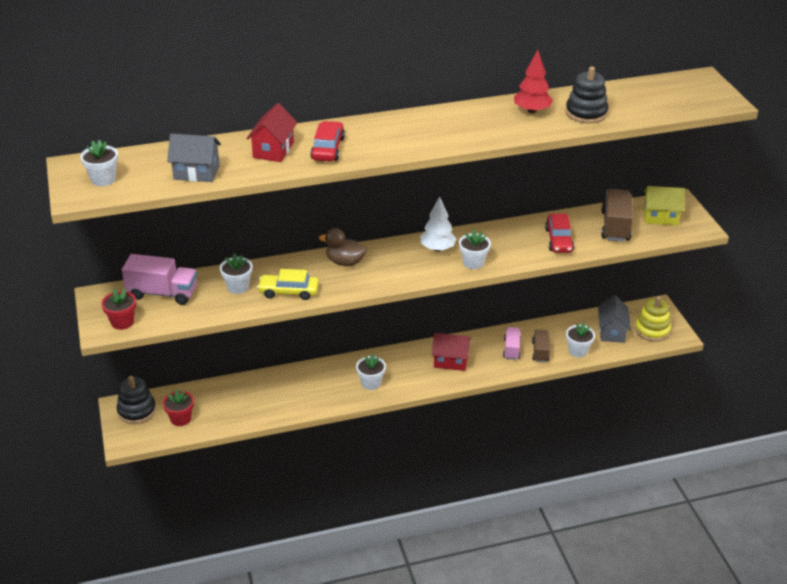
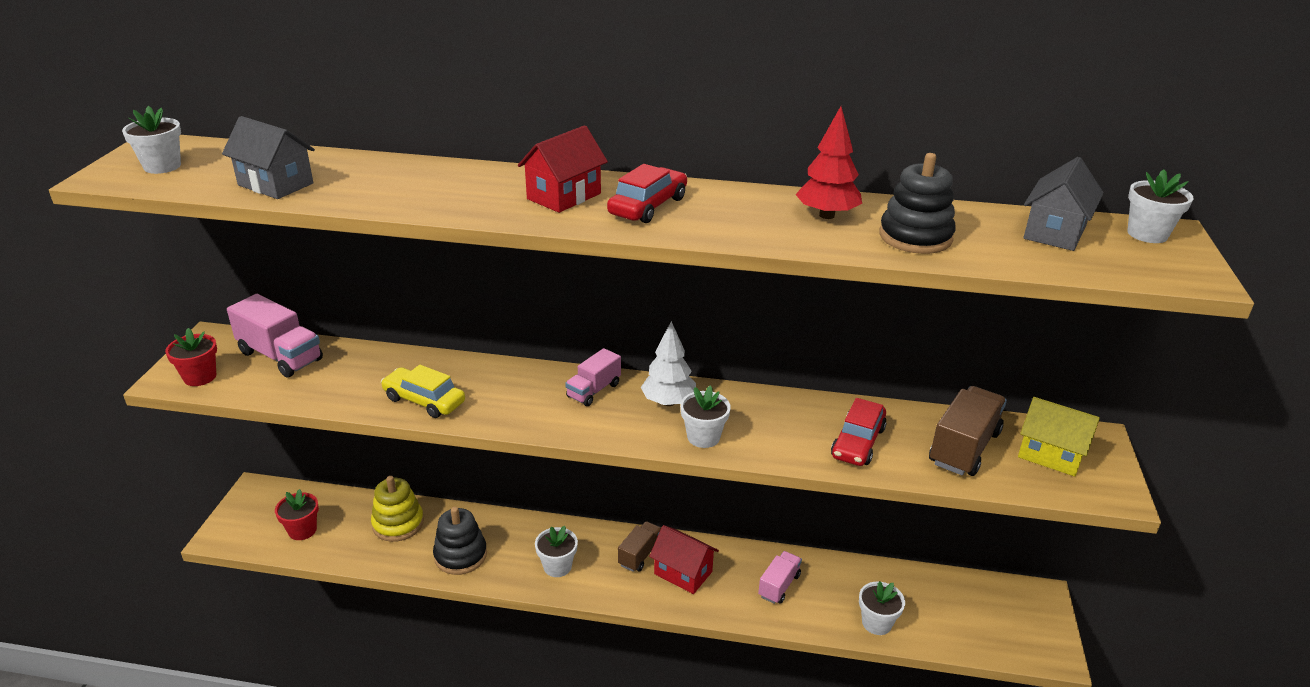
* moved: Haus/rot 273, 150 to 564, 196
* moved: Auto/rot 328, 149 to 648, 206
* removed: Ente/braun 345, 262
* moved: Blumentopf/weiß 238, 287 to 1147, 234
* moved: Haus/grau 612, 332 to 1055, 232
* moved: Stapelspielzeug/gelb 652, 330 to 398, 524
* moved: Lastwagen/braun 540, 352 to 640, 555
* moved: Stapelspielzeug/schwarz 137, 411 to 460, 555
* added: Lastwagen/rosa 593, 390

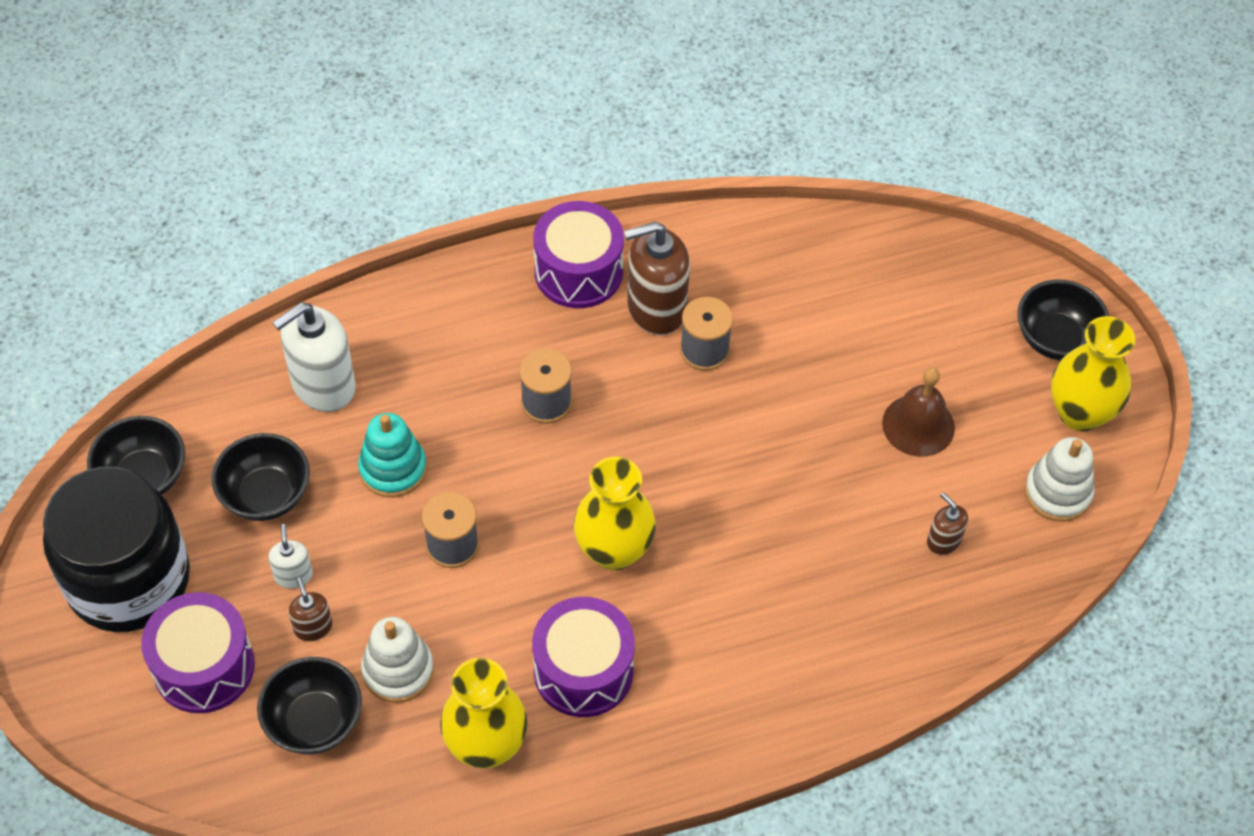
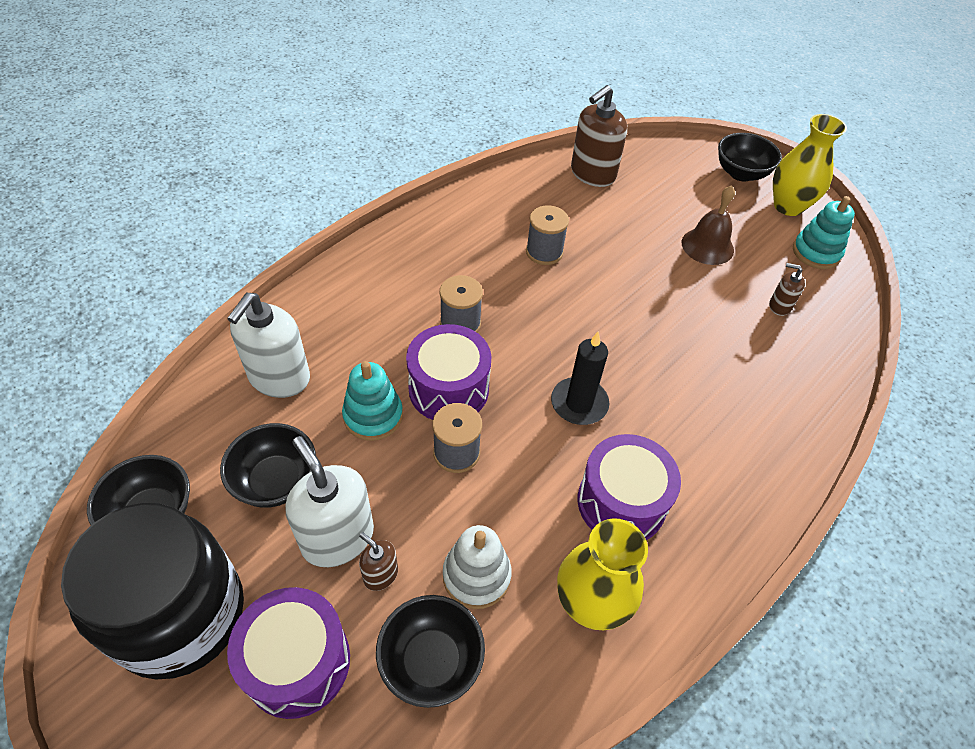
* moved: Trommel/lila 578, 272 to 448, 389
* moved: Seifenspender/braun 656, 308 to 592, 174
* recoloured: Stapelspielzeug/weiß 1057, 493 to Stapelspielzeug/türkis 816, 252
* replaced: Vase/gelb 614, 550 to Kerze/schwarz 579, 403
* resized: Seifenspender/weiß 293, 575 = 337, 537 x2.04

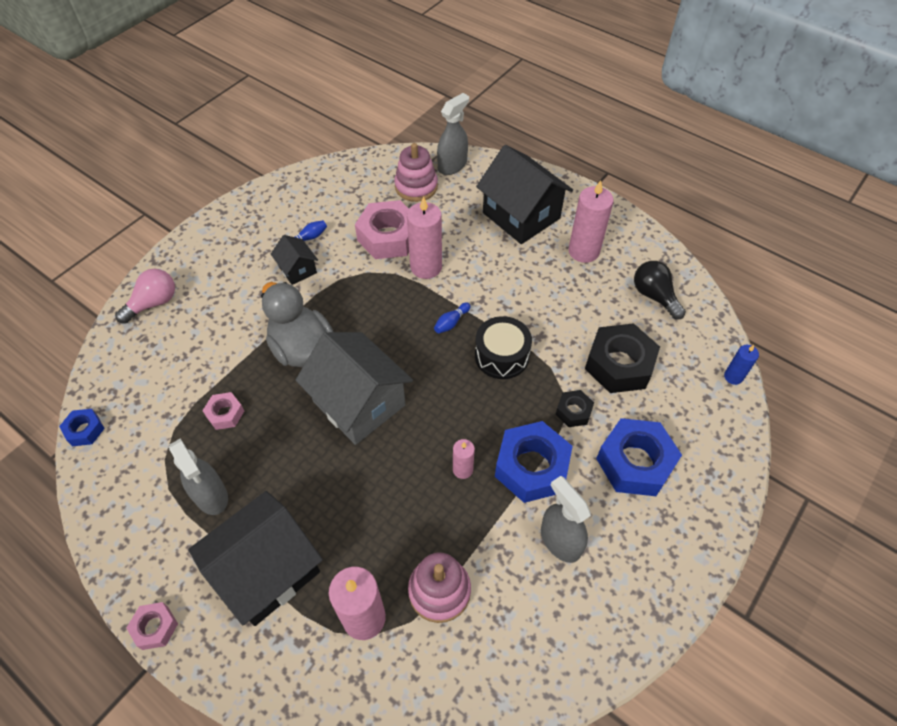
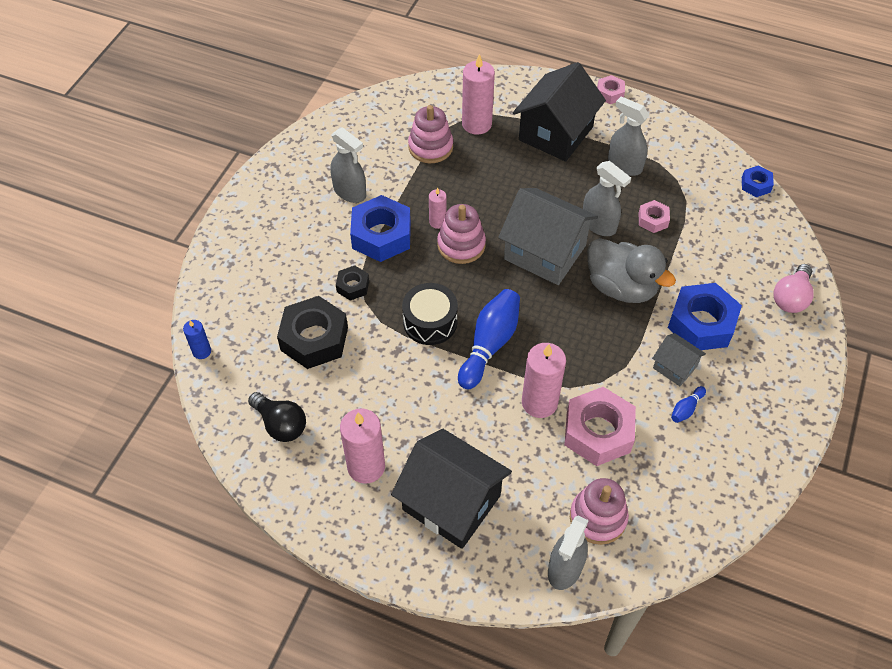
* recoloured: Haus/schwarz 297, 269 to Haus/grau 675, 367
* resized: Bowlingkegel/blau 451, 322 = 489, 344 x2.21
* moved: Sechskantmutter/blau 635, 462 to 701, 323
* added: Sprühflasche/grau 599, 224
* added: Stapelspielzeug/rosa 461, 245

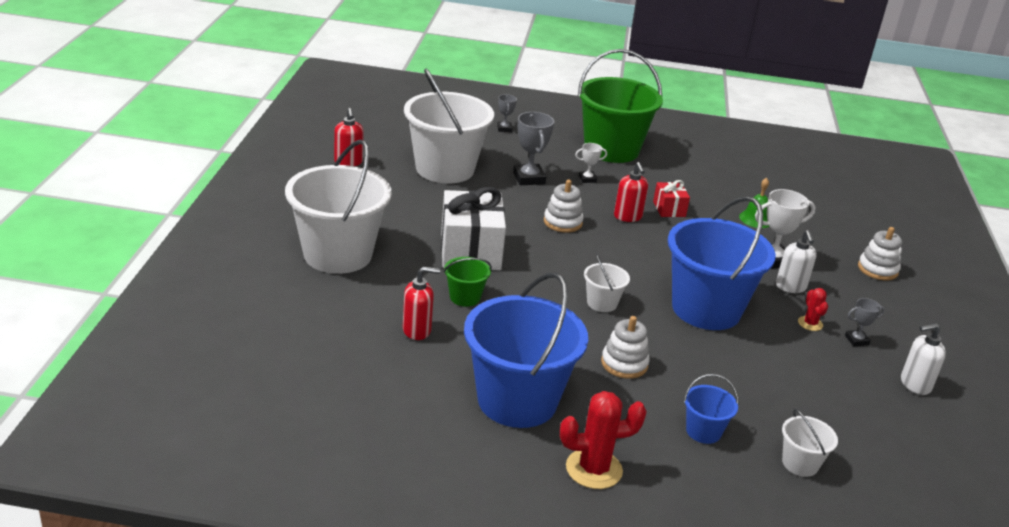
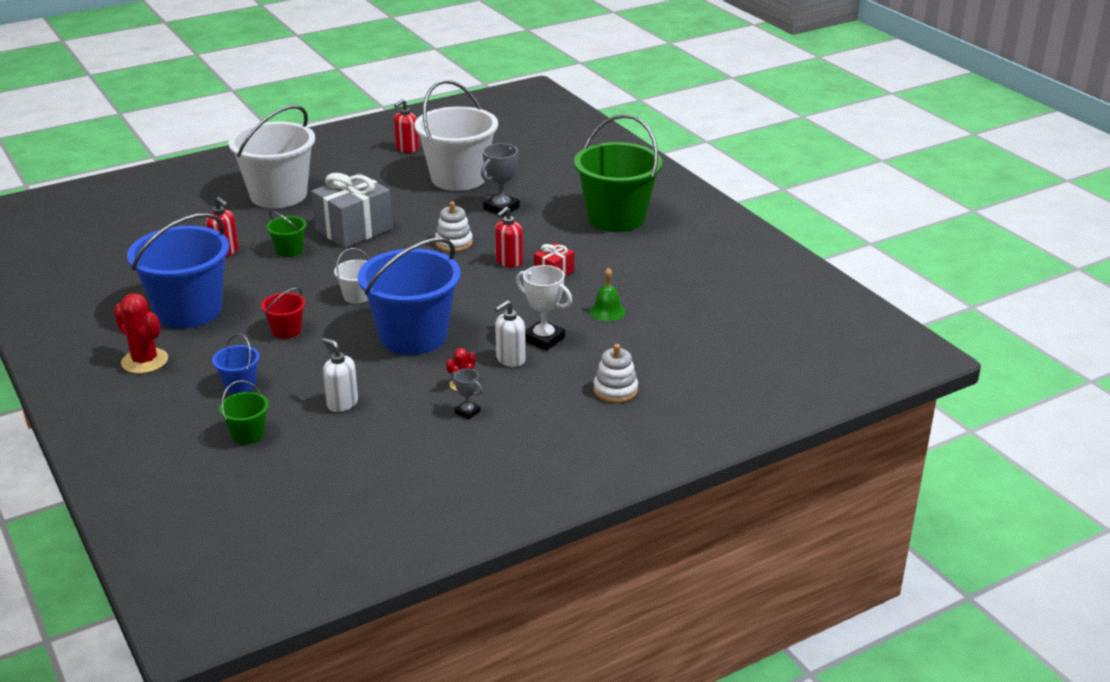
* removed: Pokal/grau 504, 129
* removed: Pokal/weiß 587, 179
* recoloured: Geschenk/weiß 470, 251 to Geschenk/grau 354, 229
* replaced: Stapelspielzeug/weiß 624, 364 to Eimer/rot 286, 330
* moved: Seifenspender/weiß 915, 384 to 342, 403
* recoloured: Eimer/weiß 800, 463 to Eimer/grün 248, 434

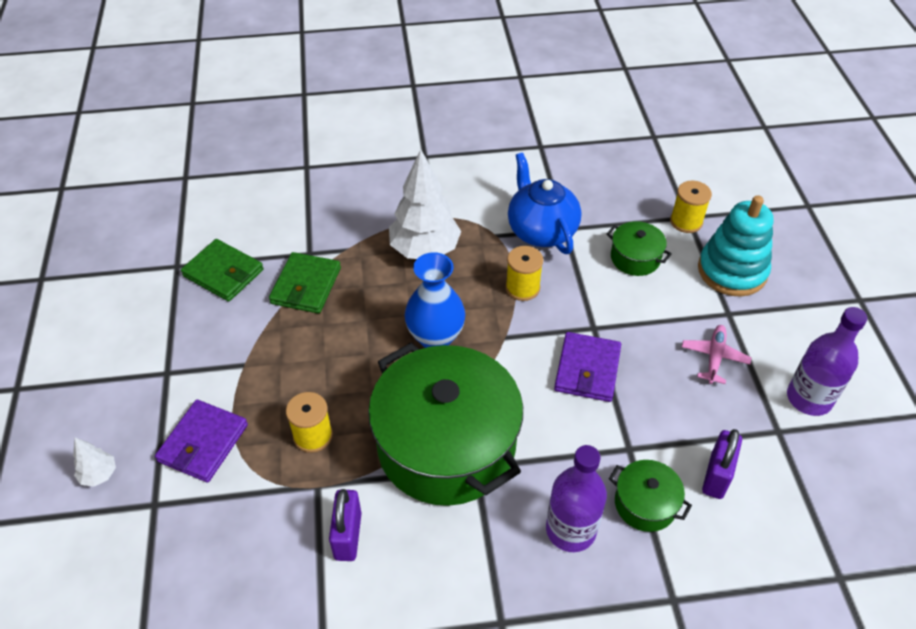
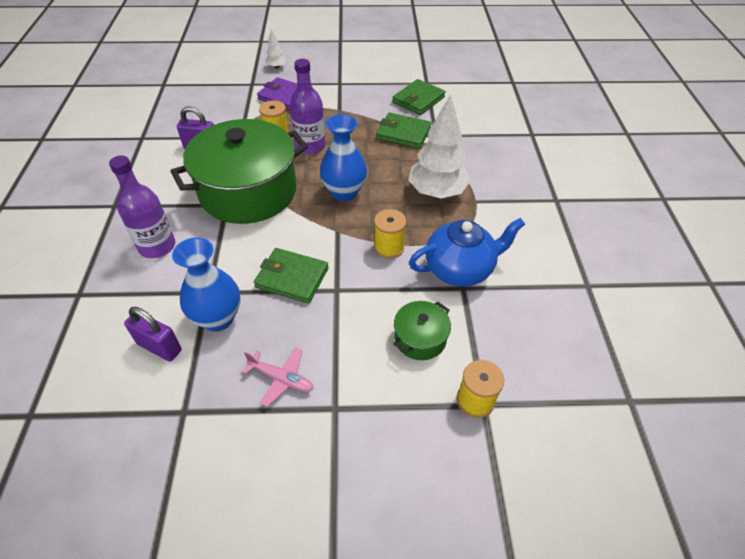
* removed: Stapelspielzeug/türkis 732, 271
* moved: Flasche/lila 809, 398 to 310, 146
* recoloured: Geldbörse/lila 587, 369 to Geldbörse/grün 292, 278
* removed: Kochtopf/grün 645, 504
* added: Vase/blau 218, 318

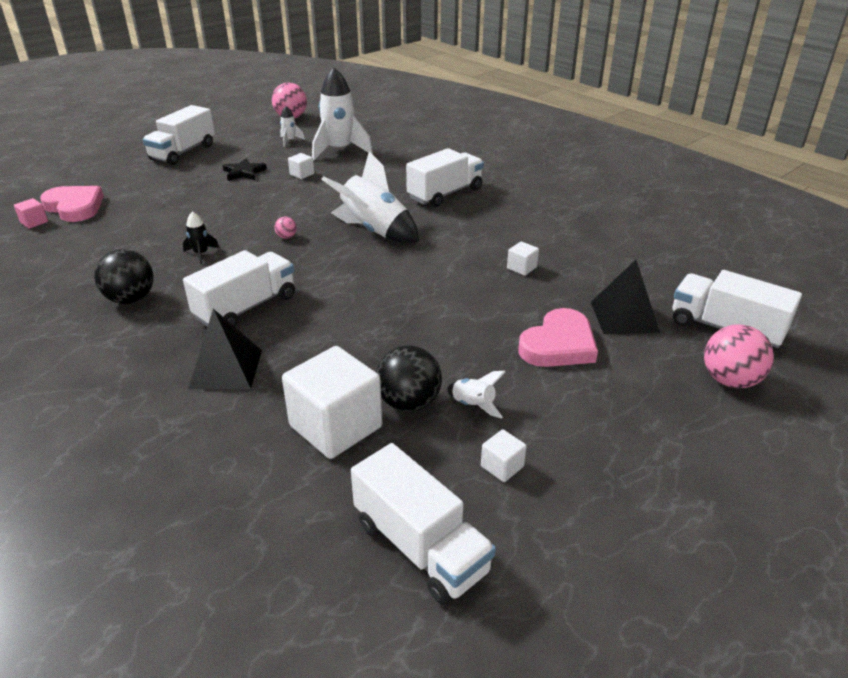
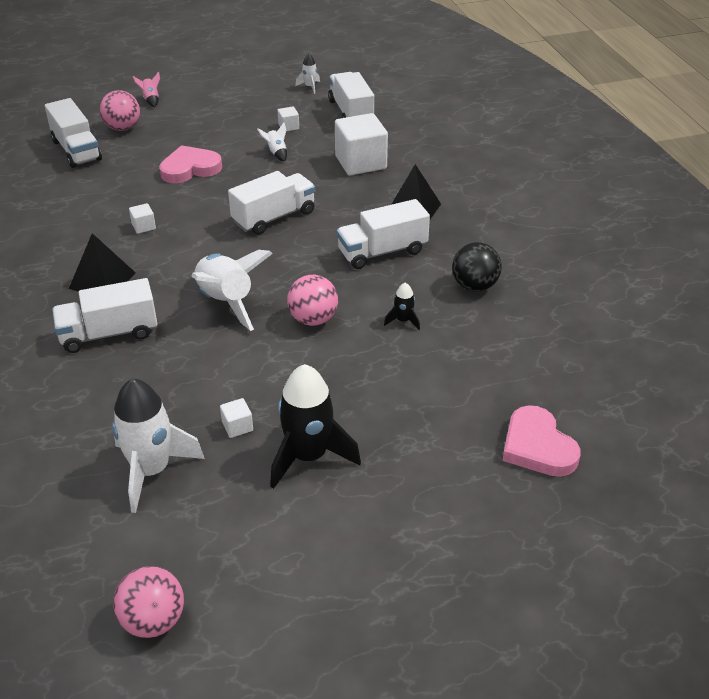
* moved: Lastwagen/weiß 183, 152 to 274, 217
* moved: Rakete/weiß 290, 141 to 309, 87
* replaced: Stern/schwarz 244, 172 to Rakete/schwarz 308, 456
* removed: Kubus/rosa 34, 222
* resized: Ball/rosa 286, 237 = 313, 319 x2.17
* moved: Pyramide/schwarz 624, 317 to 102, 280
* removed: Ball/schwarz 409, 403
* added: Rakete/rosa 151, 100

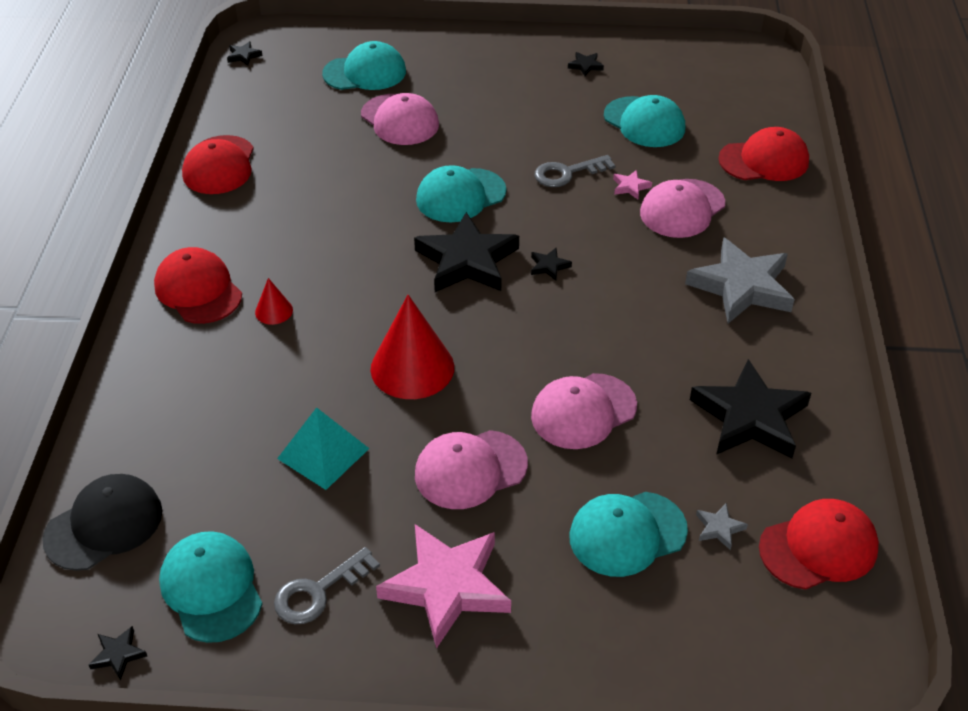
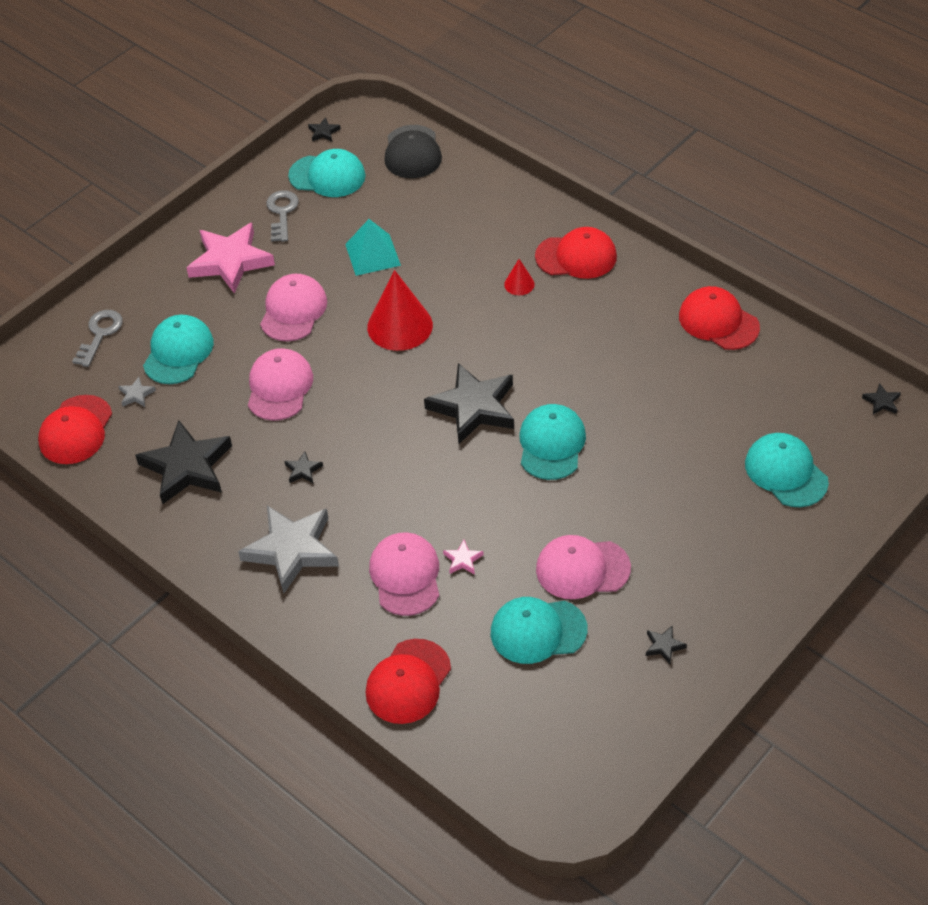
* turned: Kappe/türkis 365, 72 = 786, 472 120 degrees clockwise
* moved: Kappe/rosa 400, 120 to 582, 569
* moved: Schlüssel/grau 567, 173 to 100, 334
* moved: Stern/schwarz 549, 266 to 303, 470

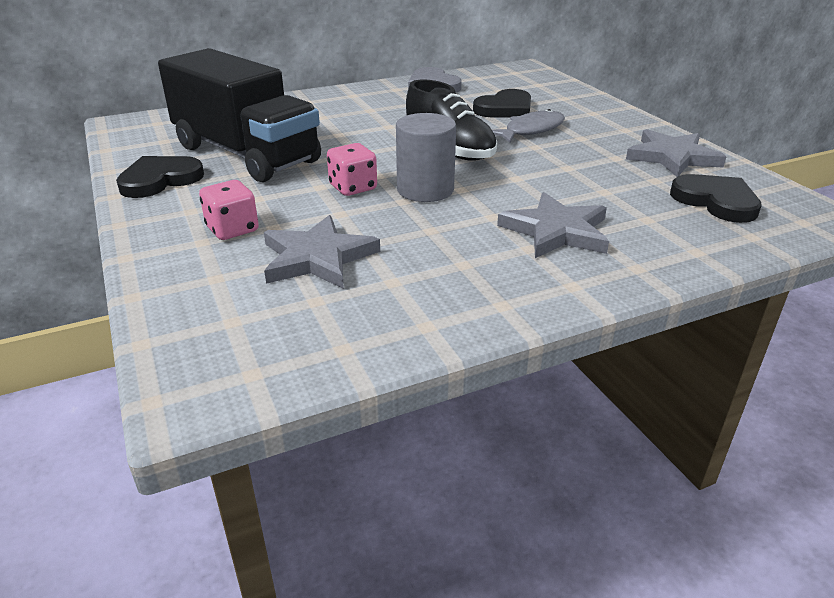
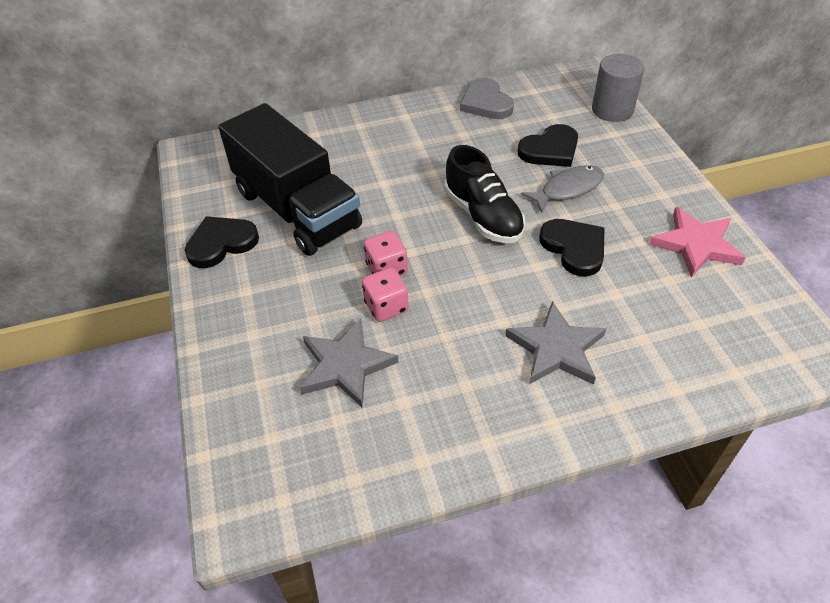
* moved: Vollzylinder/grau 425, 190 to 612, 110
* recoloured: Stern/grau 672, 157 to Stern/rosa 696, 244
* moved: Herz/schwarz 716, 201 to 574, 248
* moved: Spielwürfel/rosa 232, 229 to 386, 306

